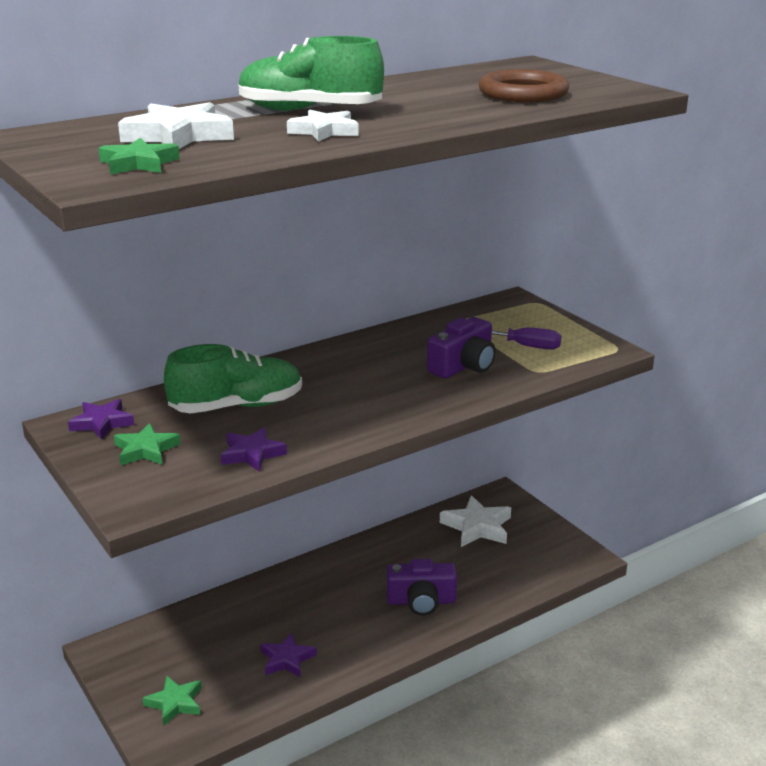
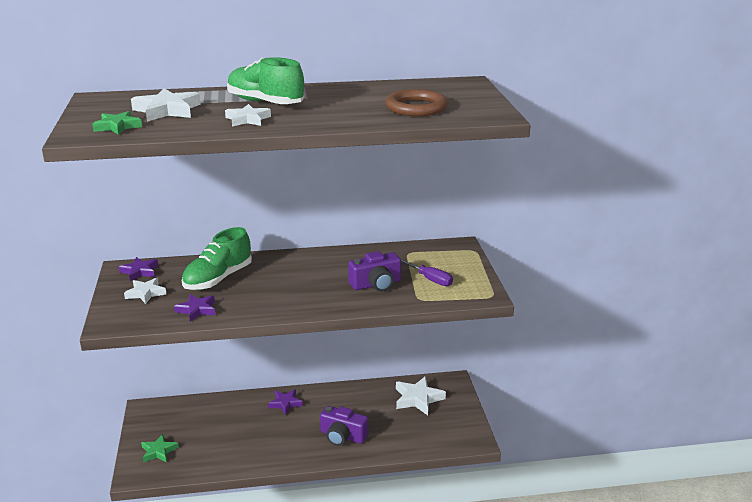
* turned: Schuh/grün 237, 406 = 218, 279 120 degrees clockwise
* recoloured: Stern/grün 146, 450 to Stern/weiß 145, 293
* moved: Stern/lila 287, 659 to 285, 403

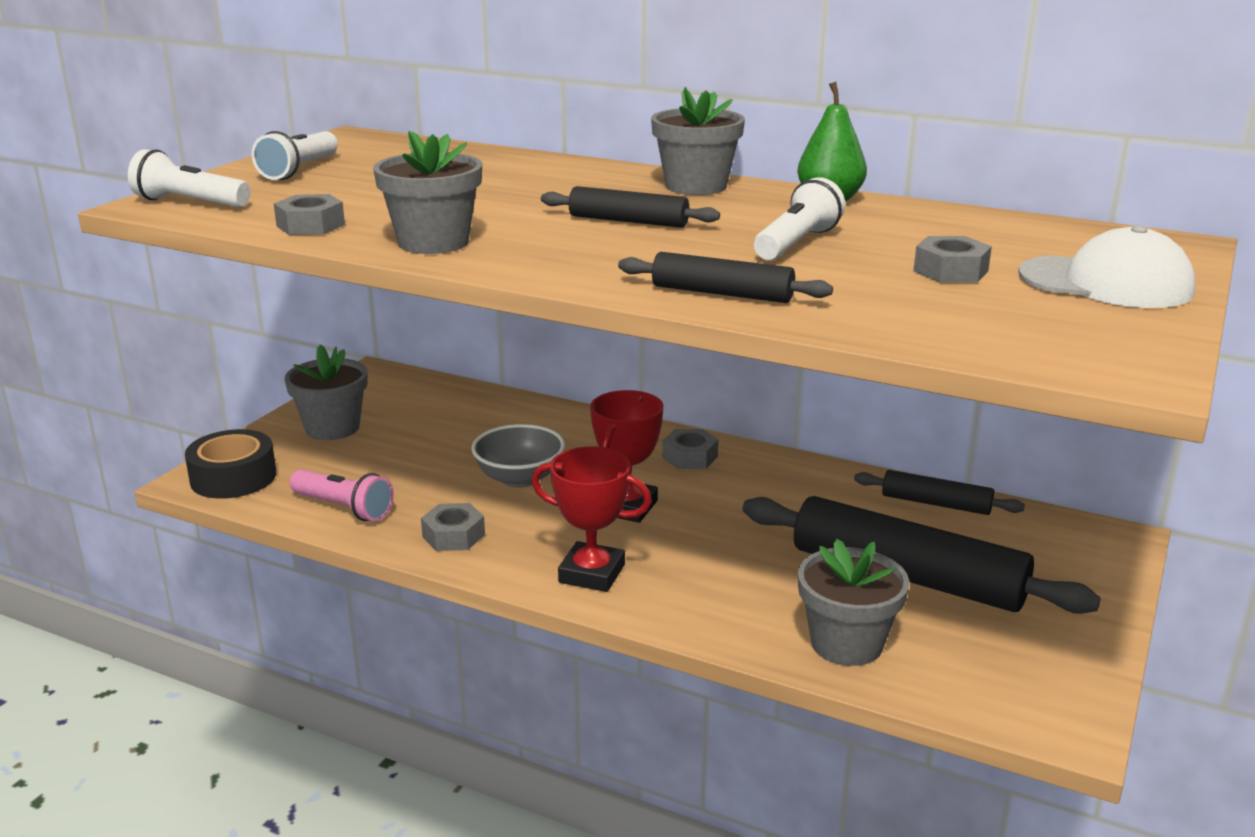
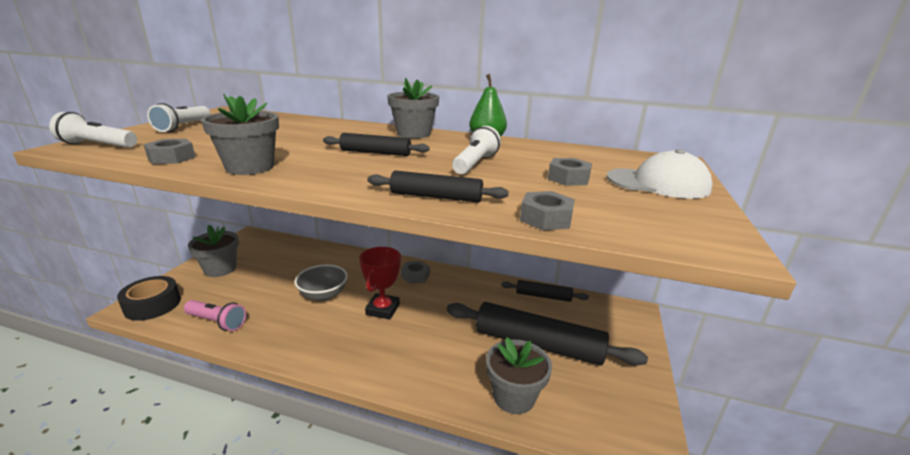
* removed: Pokal/rot 592, 573
* moved: Sechskantmutter/grau 453, 535 to 546, 218

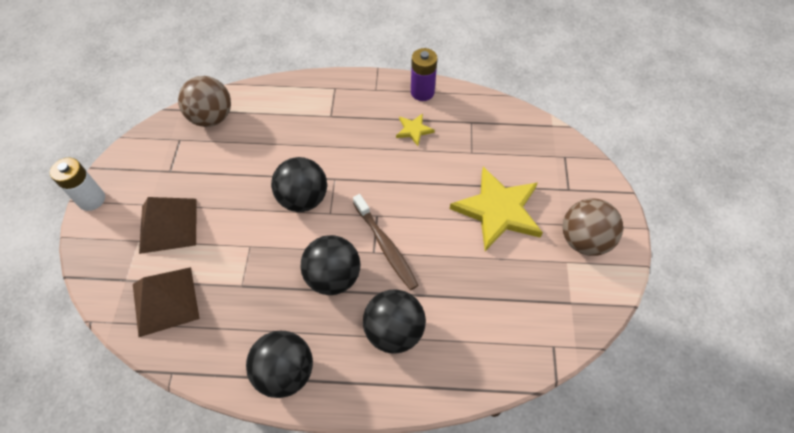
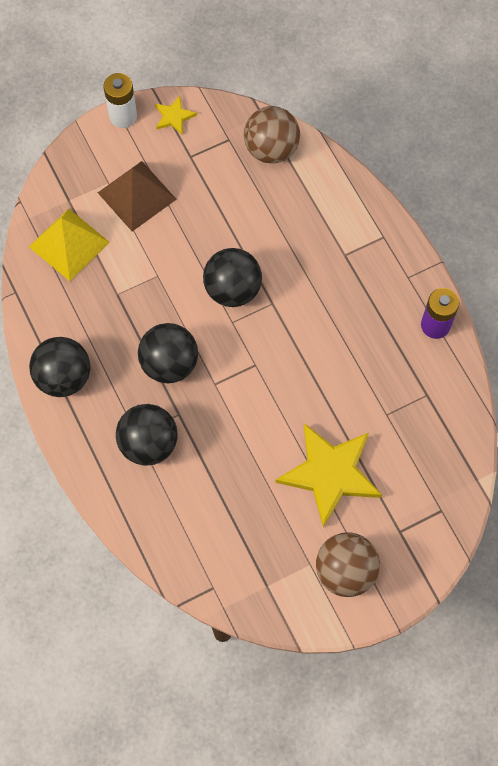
* moved: Stern/gelb 414, 130 to 174, 116
* removed: Zahnbürste/braun 386, 246
* recoloured: Pyramide/braun 165, 301 to Pyramide/gelb 69, 244

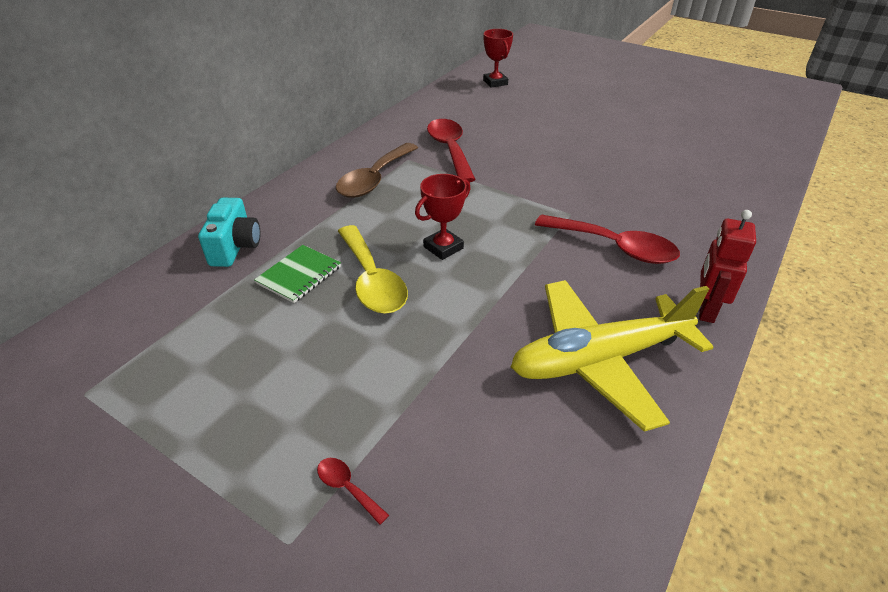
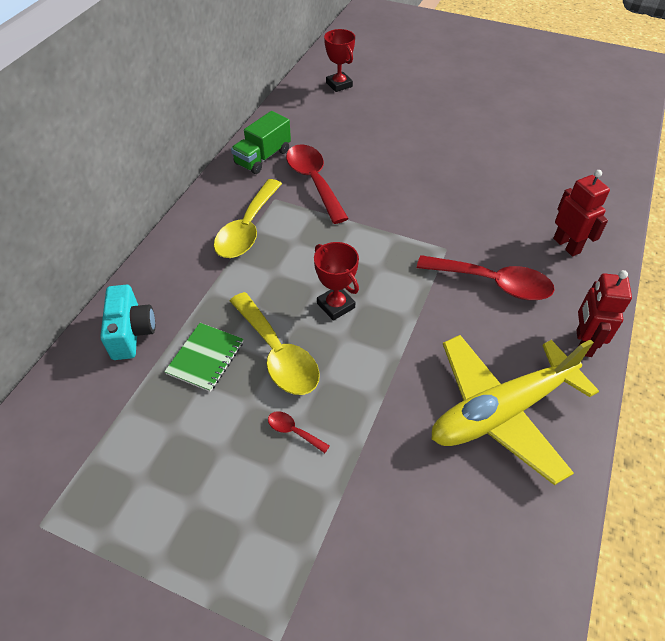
* recoloured: Löffel/braun 374, 179 to Löffel/gelb 247, 229
* turned: Pokal/rot 443, 247 = 336, 305 75 degrees counterclockwise
* moved: Löffel/rot 347, 487 to 293, 431
* added: Lastwagen/grün 263, 157
* added: Roboter/rot 567, 245

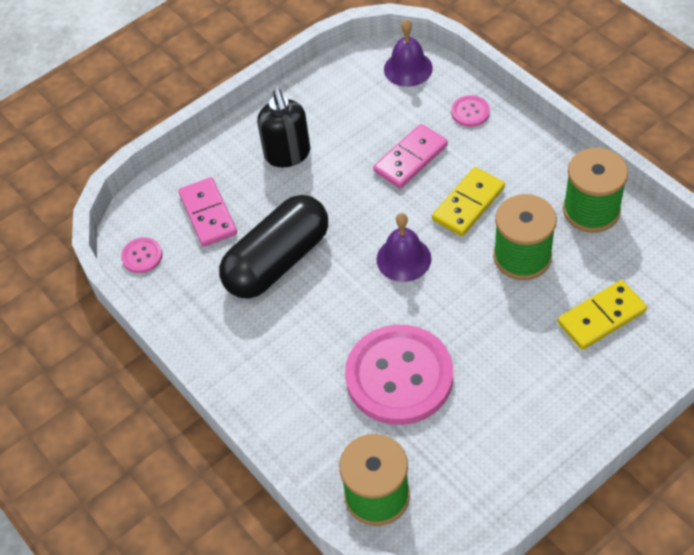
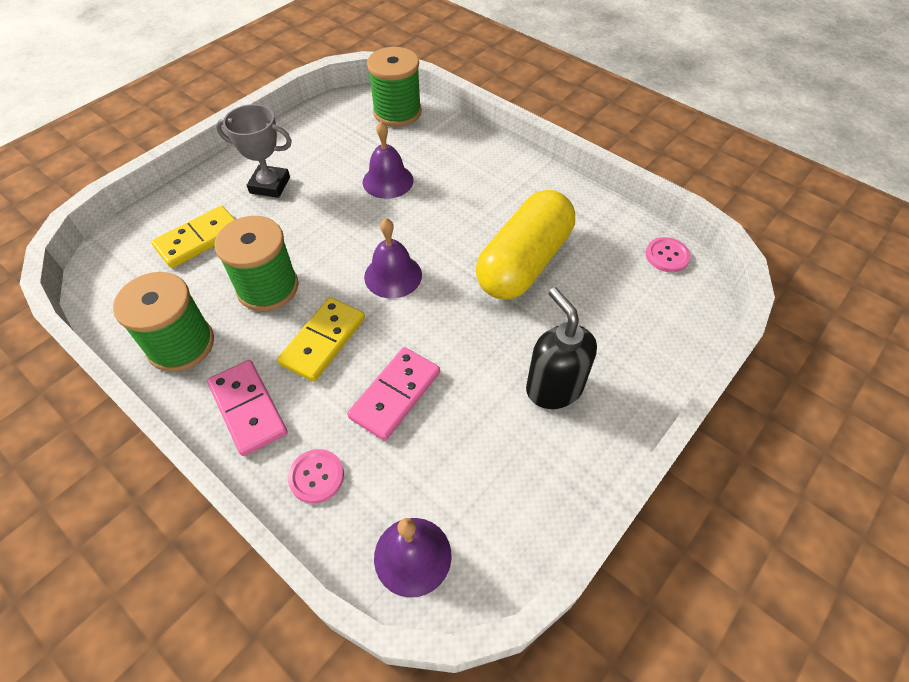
* moved: Dominostein/rosa 208, 214 to 248, 408
* recoloured: Kapsel/schwarz 277, 261 to Kapsel/gelb 524, 262
* replaced: Knopf/rosa 399, 376 to Glocke/lila 388, 181
* added: Pokal/grau 270, 185

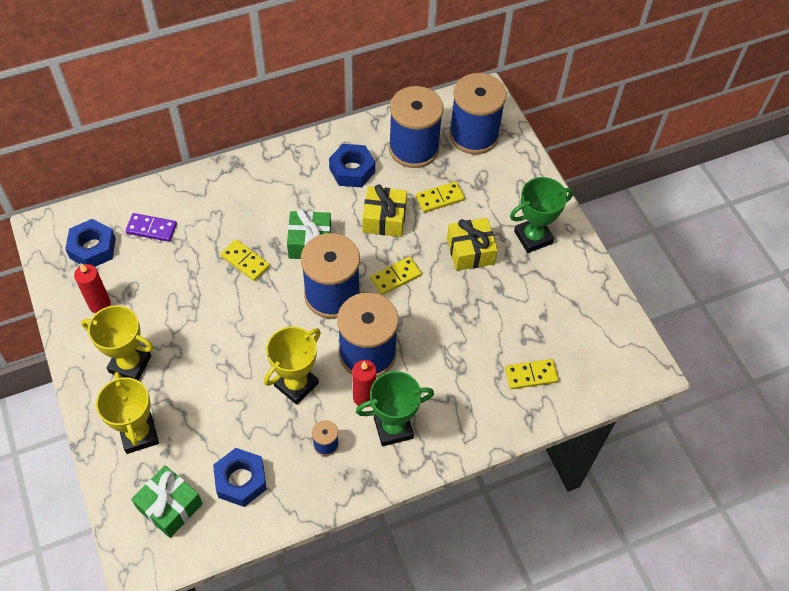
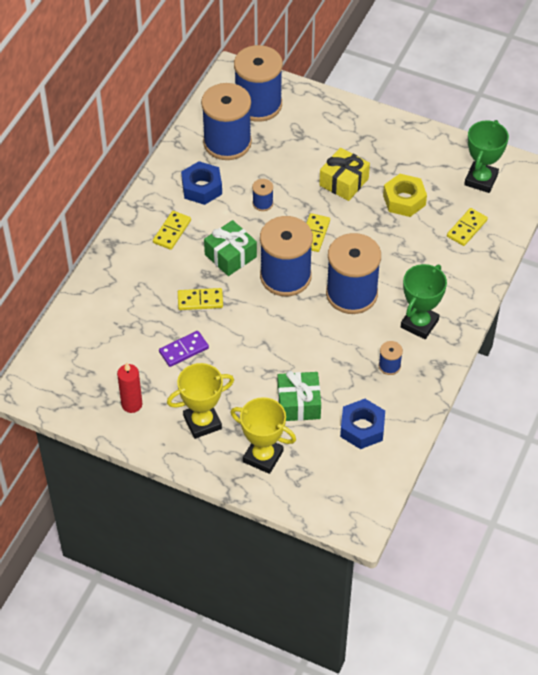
* moved: Pokal/grün 533, 237 to 481, 180
* moved: Dominostein/gelb 440, 198 to 172, 231
* replaced: Geschenk/gelb 384, 219 to Garnrolle/blau 262, 203
* moved: Dominostein/lila 151, 229 to 183, 350
* removed: Sechskantmutter/blau 93, 248
* removed: Pokal/gelb 296, 384
* removed: Kerze/rot 364, 397
* moved: Geschenk/grün 170, 506 to 298, 404
* added: Sechskantmutter/gelb 404, 200

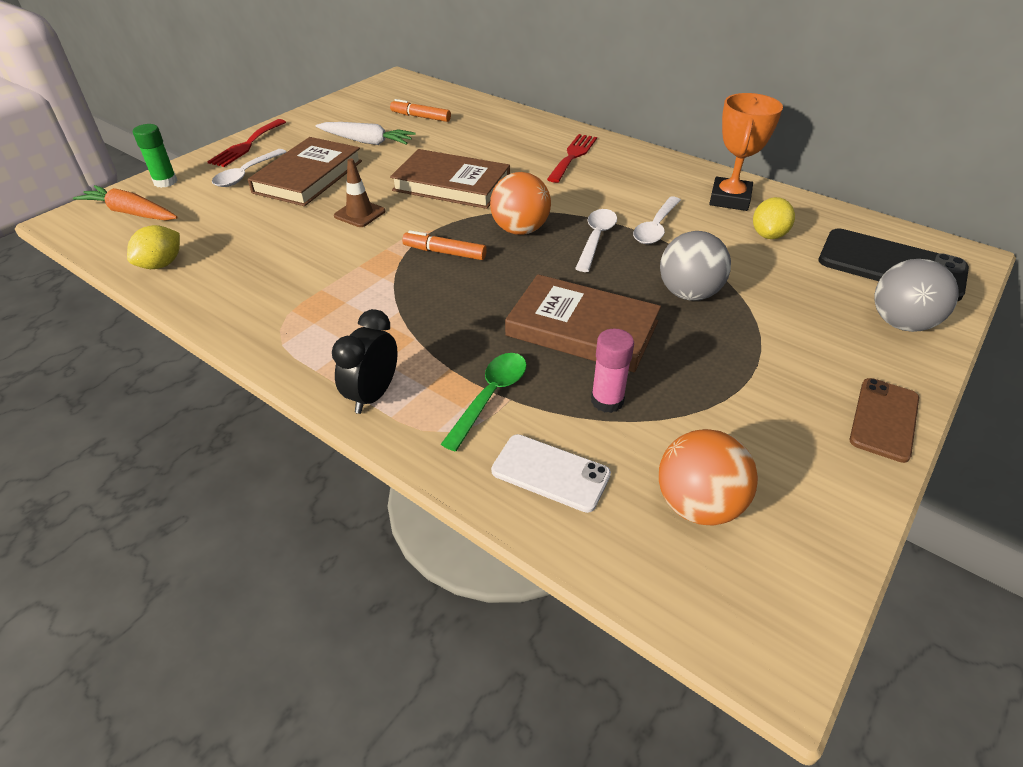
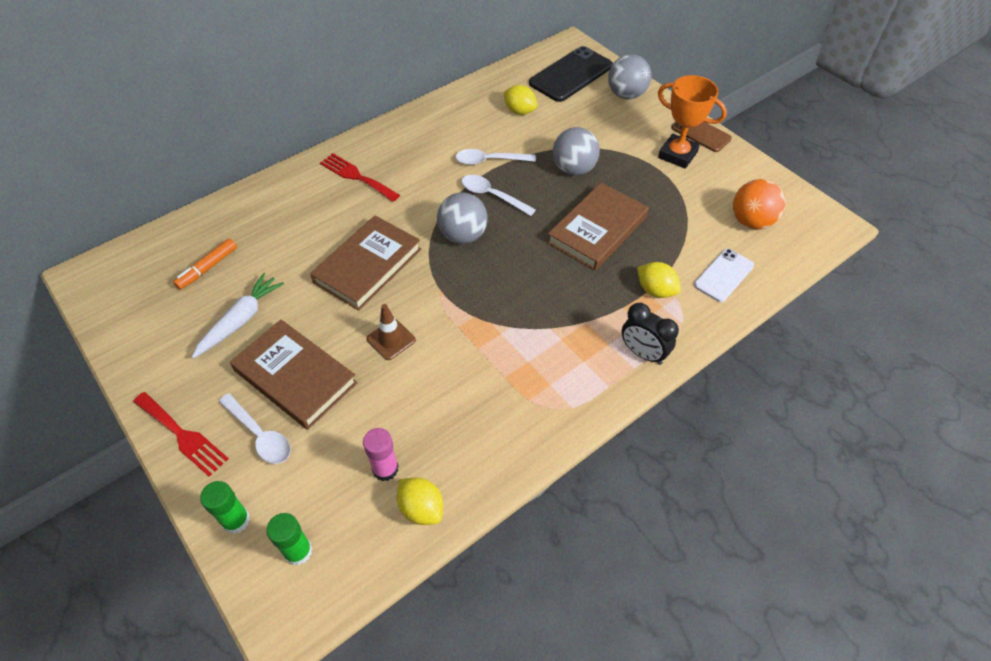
* moved: Pokal/orange 729, 199 to 677, 155
* recoloured: Ball/orange 520, 230 to Ball/grau 463, 235
* replaced: Karotte/orange 131, 213 to Klebestift/grün 298, 551
* turned: Löffel/weiß 655, 228 = 489, 161 135 degrees clockwise
* removed: Filzstift/orange 445, 252
* moved: Klebestift/rosa 607, 400 to 385, 469
* replaced: Löffel/grün 490, 396 to Zitrone/gelb 655, 290

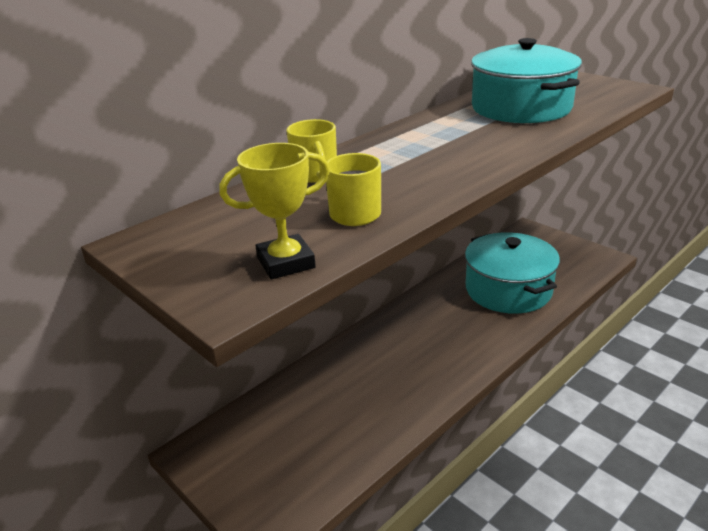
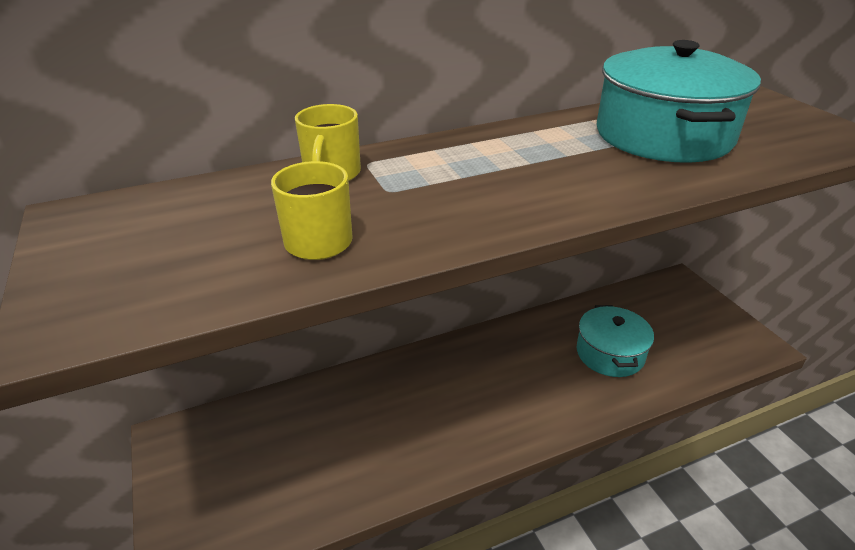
* removed: Pokal/gelb 286, 263
* resized: Kochtopf/türkis 508, 290 = 610, 353 x0.64

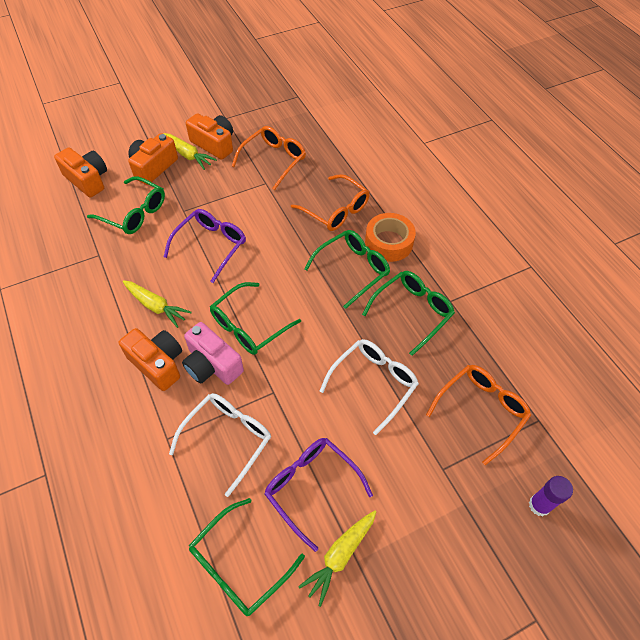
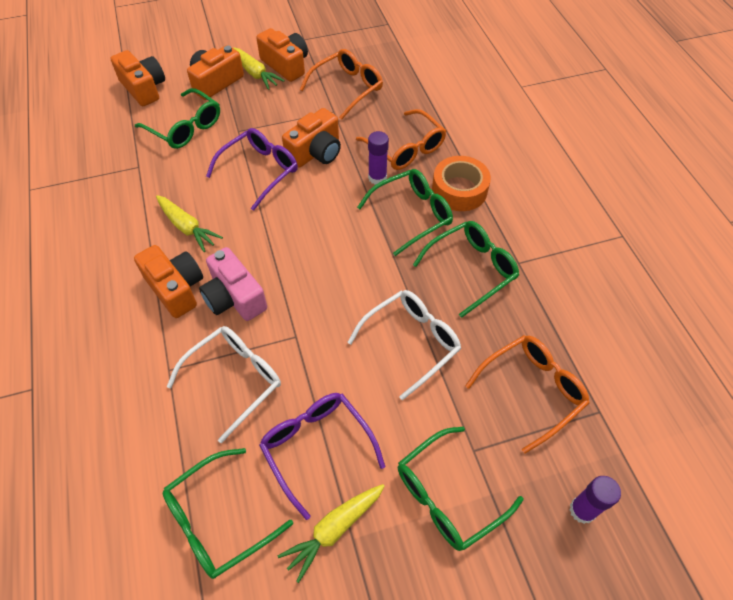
* moved: Brille/grün 249, 326 to 448, 495
* added: Kamera/orange 316, 152
* added: Klebestift/lila 377, 178

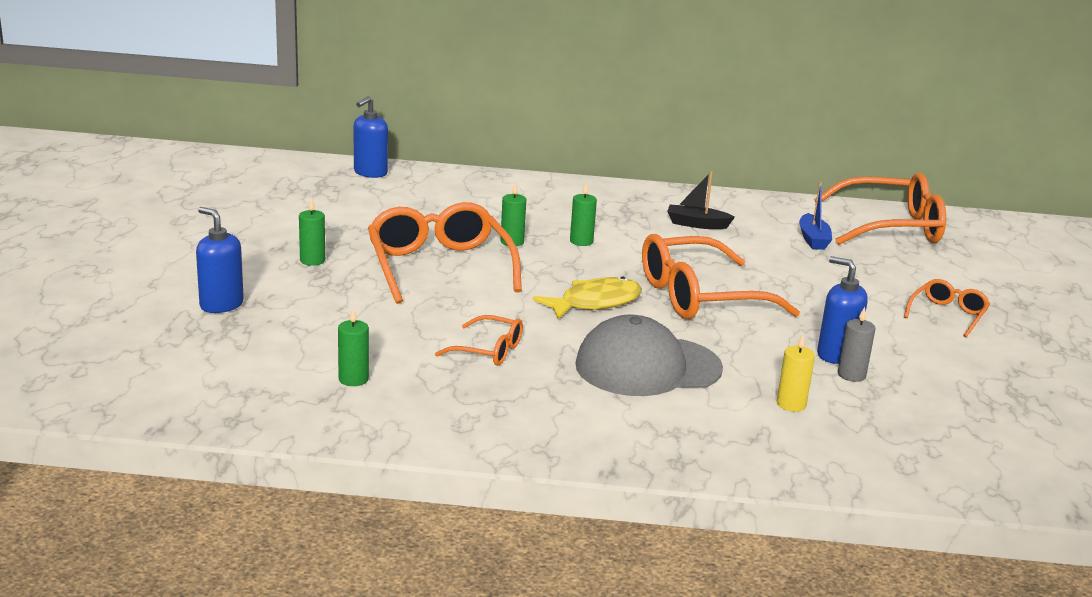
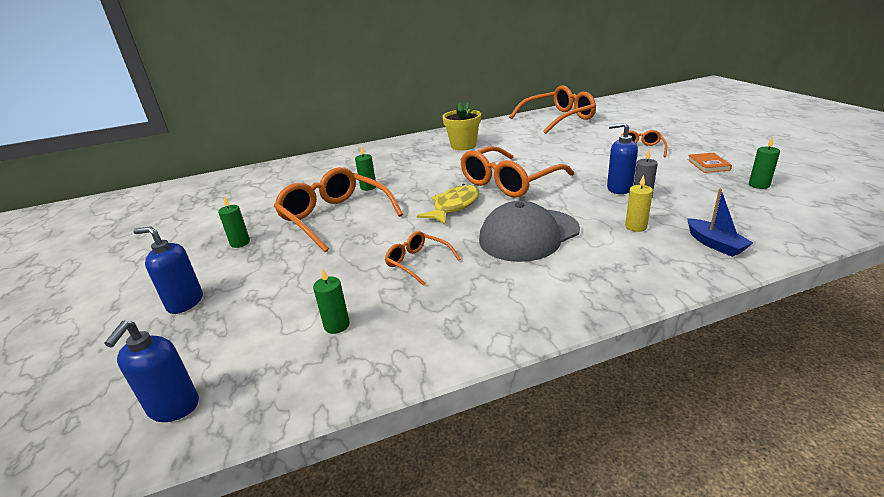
* moved: Seifenspender/blau 370, 173 to 173, 407
* replaced: Boot/schwarz 697, 224 to Blumentopf/gelb 463, 146
* moved: Boot/blau 813, 239 to 715, 244
* moved: Kerze/grün 581, 241 to 759, 185
* turned: Brille/orange 488, 351 = 418, 263 135 degrees counterclockwise
* added: Buch/orange 708, 165

